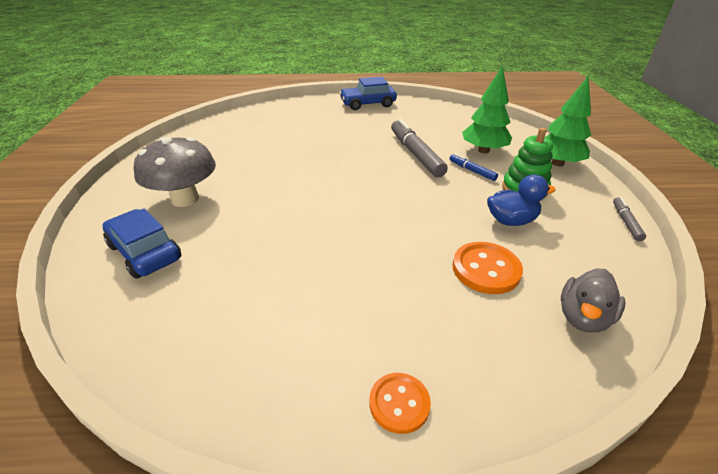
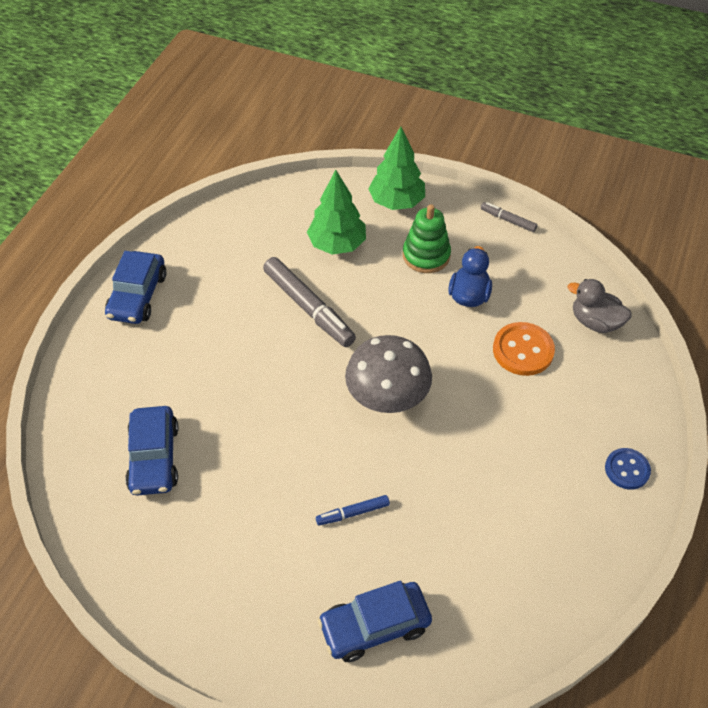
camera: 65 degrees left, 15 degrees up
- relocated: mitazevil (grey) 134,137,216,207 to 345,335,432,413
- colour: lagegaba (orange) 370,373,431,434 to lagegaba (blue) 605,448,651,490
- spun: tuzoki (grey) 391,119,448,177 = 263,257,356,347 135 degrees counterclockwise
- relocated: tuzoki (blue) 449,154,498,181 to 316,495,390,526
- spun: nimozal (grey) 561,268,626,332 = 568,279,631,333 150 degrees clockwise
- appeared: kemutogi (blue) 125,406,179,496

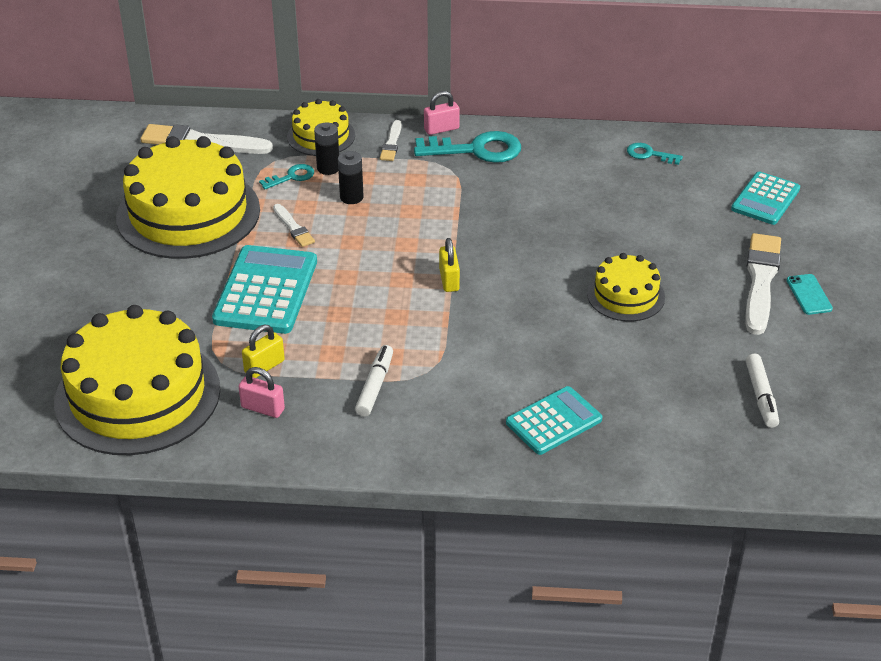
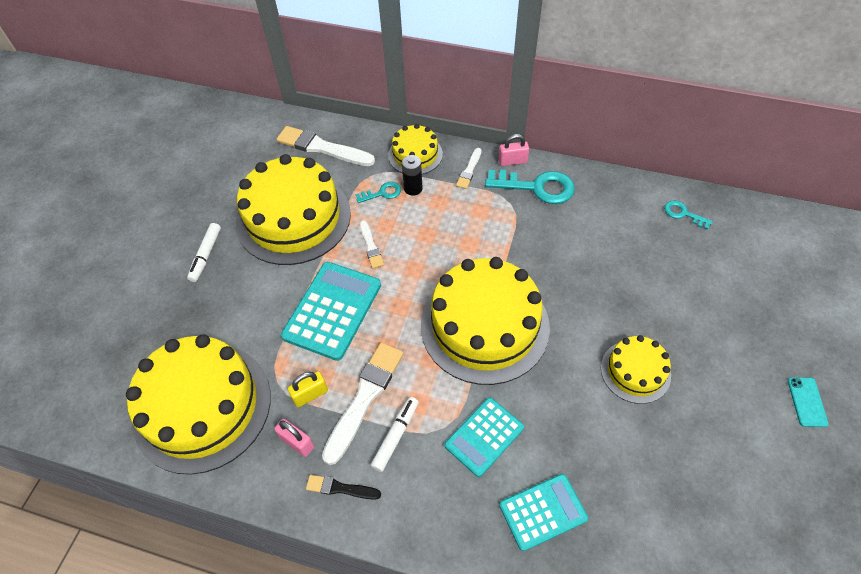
camera: 15 degrees right, 15 degrees up
- missing: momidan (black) 338,151,363,204
- exchanged: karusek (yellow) 439,238,460,292 to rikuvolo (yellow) 421,257,550,385
- relocated: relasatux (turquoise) 731,171,800,225 to 444,397,524,477
- relocated: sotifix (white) 746,233,781,335 to 322,342,404,465
- relocated: tuzoki (white) 746,354,779,428 to 187,223,221,282
- appeared: sotifix (black) 306,475,381,500

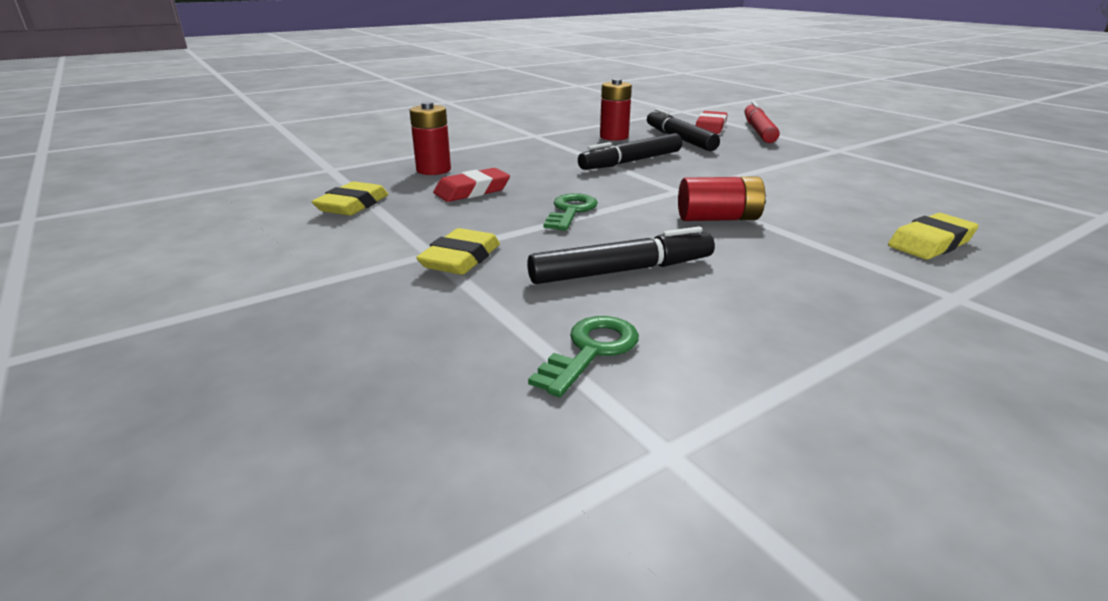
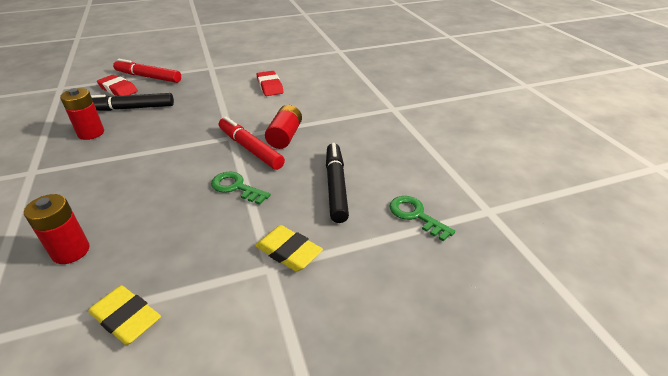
camera: 75 degrees left, 10 degrees up
- relocated: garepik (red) 433,168,510,202 to 257,71,284,96
- missing: tuzoki (black) 578,133,682,170
- missing: garepik (yellow) 888,213,979,259
- appeared: tuzoki (red) 219,116,285,170

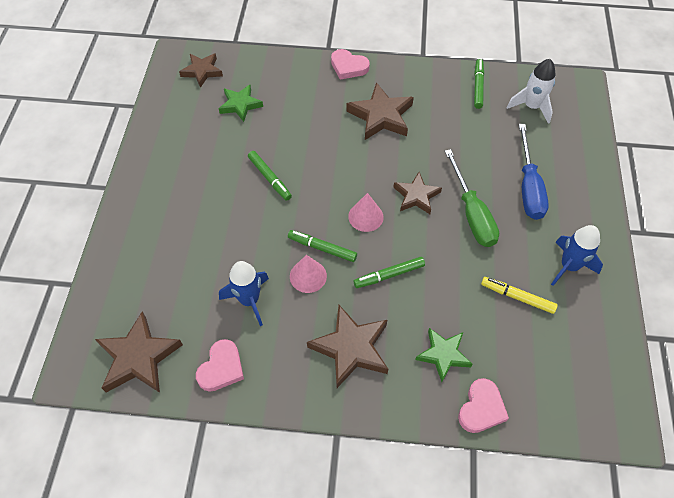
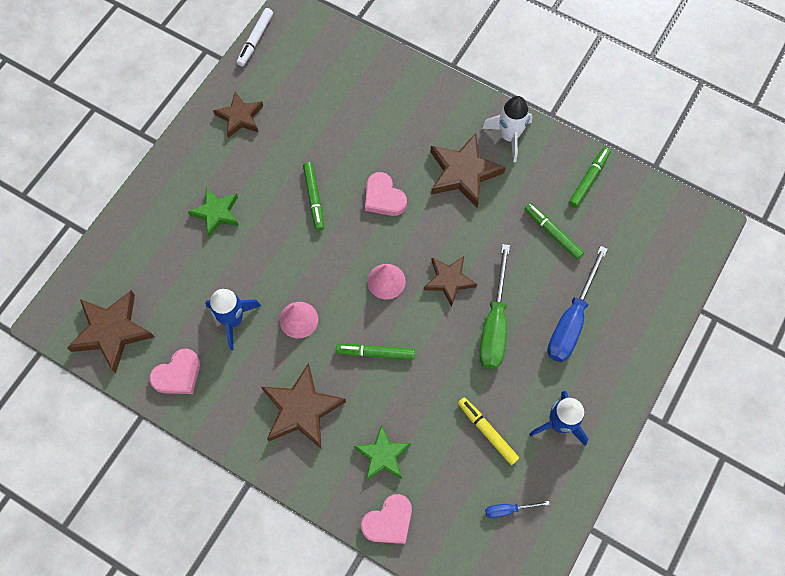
camera: 25 degrees right, 10 degrees up
- relocated: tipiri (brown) 179,53,223,88 to 213,91,263,138
- relocated: tipiri (green) 219,85,263,122 to 188,187,239,237
- relocated: tuzoki (green) 288,230,357,262 to 524,203,584,260
- relocated: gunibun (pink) 331,49,370,80 to 365,172,407,216
- relocated: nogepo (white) 506,59,555,124 to 482,96,533,162
- appeared: tuzoki (white) 237,8,273,66
- appeared: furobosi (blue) 485,501,550,518

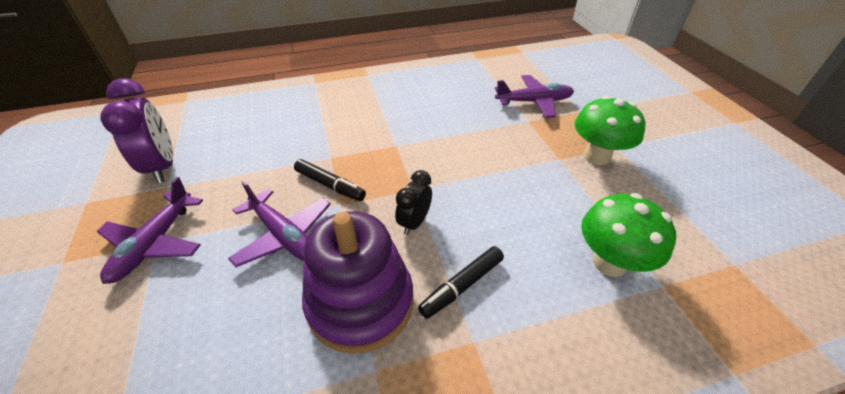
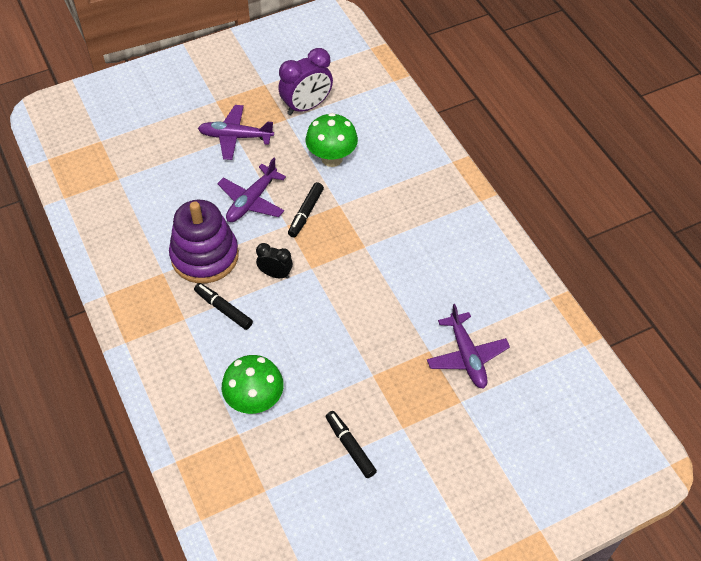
camera: 80 degrees right, 10 degrees up
- relocated: mitazevil (green) 574,96,646,166 to 306,113,358,167
- appeared: tuzoki (black) 326,411,377,478

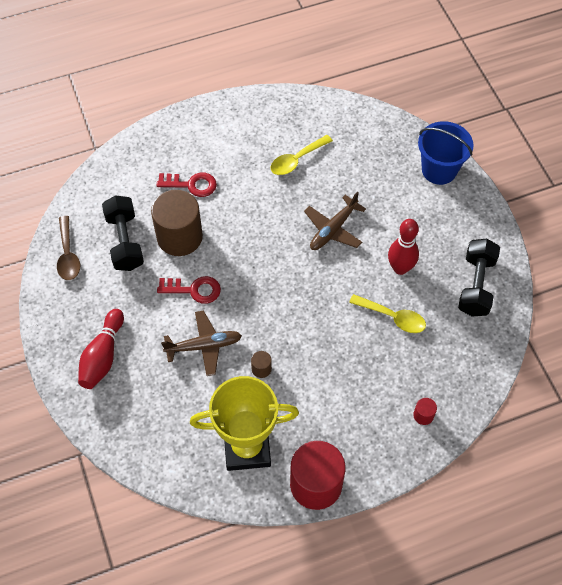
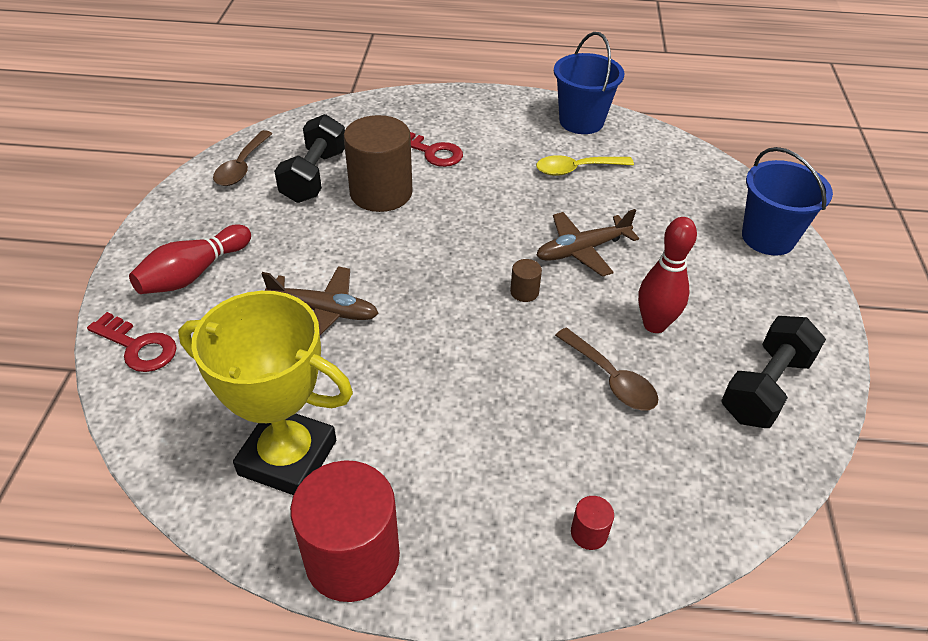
camera: 25 degrees right, 15 degrees down
- relocated: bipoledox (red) 157,276,221,304 to 87,312,177,372
- relocated: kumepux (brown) 251,351,272,378 to 510,259,542,302
- colour: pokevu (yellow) 349,294,426,333 to pokevu (brown) 555,328,658,410
- appeared: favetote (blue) 554,32,624,134

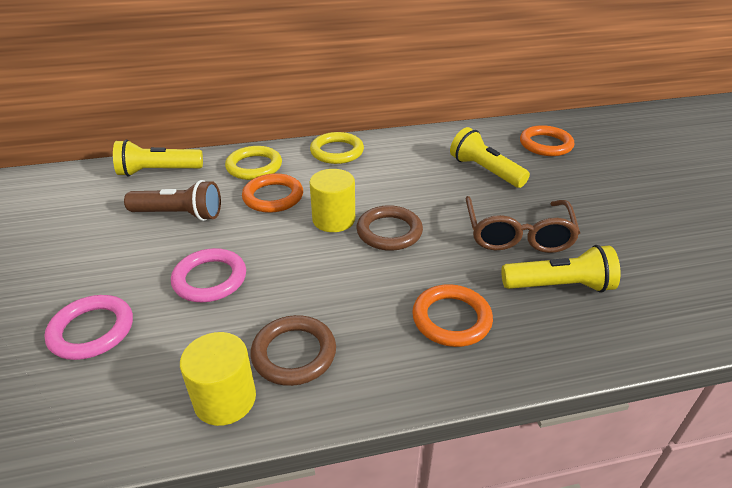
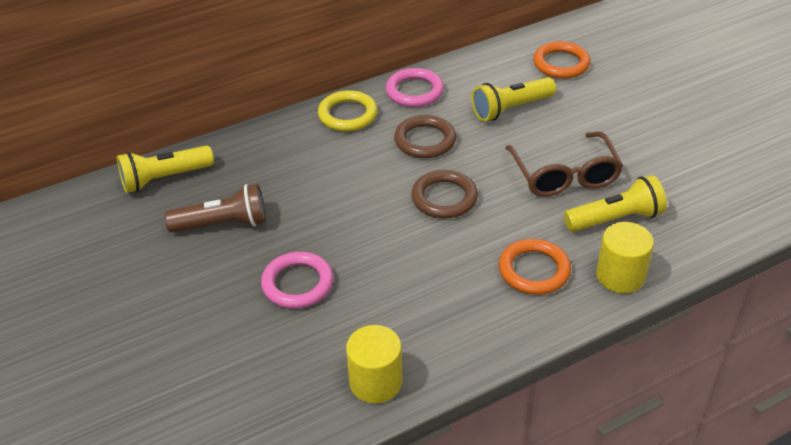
camera: 15 degrees left, 5 degrees up
- relocated: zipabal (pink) 44,295,133,360 to 386,68,444,107
- missing: zipabal (yellow) 225,146,282,180
- missing: zipabal (orange) 242,173,303,213
- relocated: zipabal (brown) 251,315,336,386 to 394,115,456,158
- relocated: kumepux (yellow) 309,169,355,232 to 596,222,654,293
- spun: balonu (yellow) 450,127,530,188 = 472,77,556,121 60 degrees counterclockwise

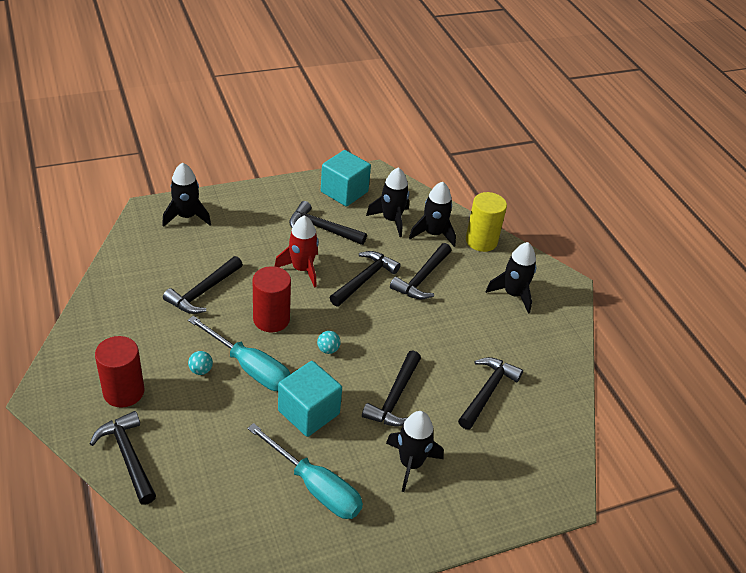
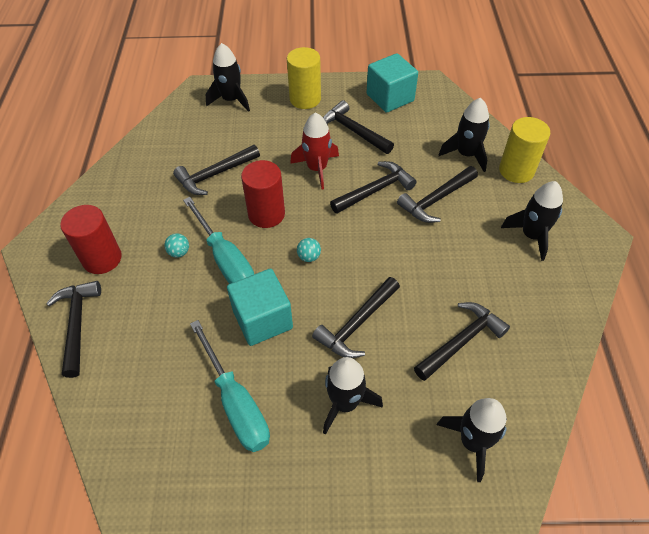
camera: 25 degrees right, 10 degrees up
- relocated: nogepo (black) 366,167,409,237 to 437,398,507,482
- appeared: kumepux (yellow) 287,47,321,109

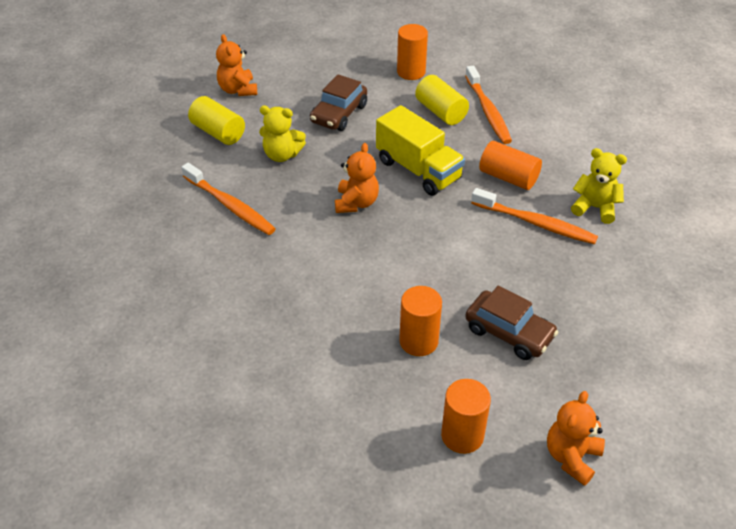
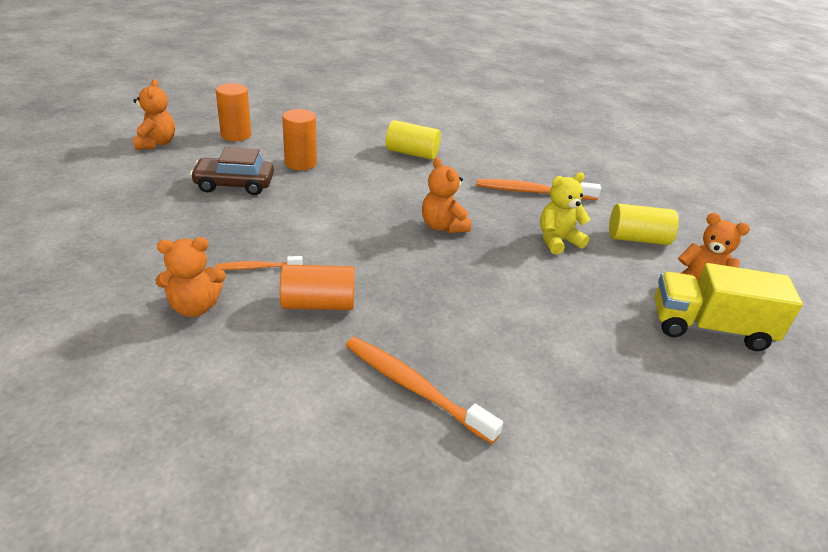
camera: 140 degrees right, 10 degrees down
- missing: kemutogi (brown) 310,74,367,131
- relocated: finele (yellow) 376,105,465,196 to 655,263,803,351
- missing: kumepux (orange) 397,24,428,80
- relocated: kumepux (yellow) 415,75,469,125 to 386,120,441,160
- size: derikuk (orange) 471,188,598,245 = 215,256,303,270 x0.55
- colour: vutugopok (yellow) 571,148,627,224 to vutugopok (orange) 156,237,226,317

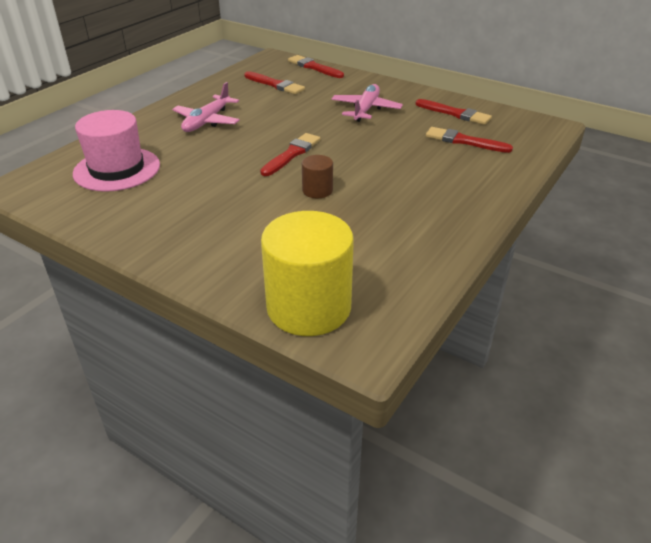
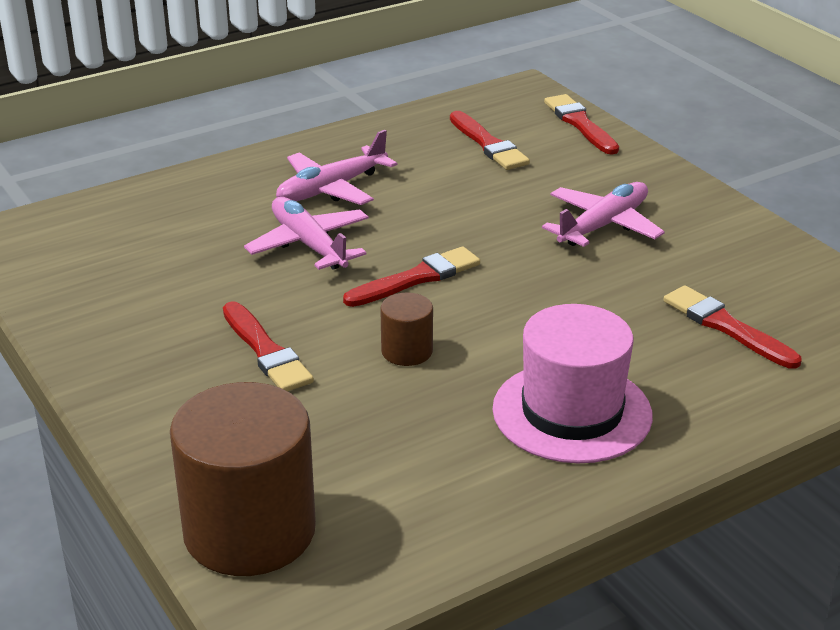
camera: 25 degrees right, 5 degrees down
- relocated: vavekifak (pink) 73,110,160,192 to 493,304,653,463
- colour: kumepux (yellow) 261,211,354,336 to kumepux (brown) 170,382,316,576
- relocated: sotifix (red) 416,99,492,125 to 223,301,314,391
- appeared: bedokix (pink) 244,197,369,270

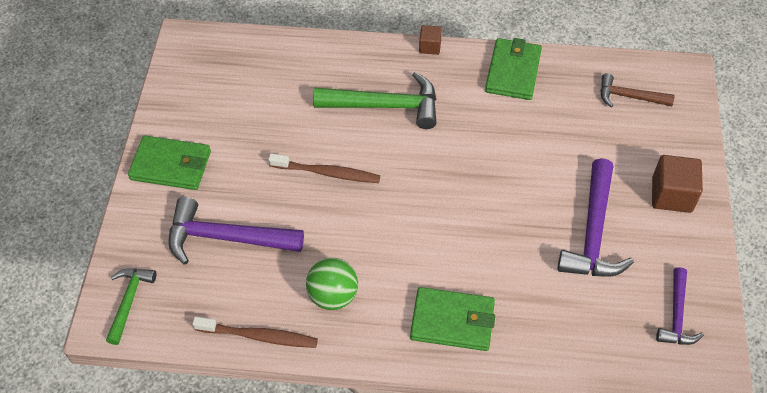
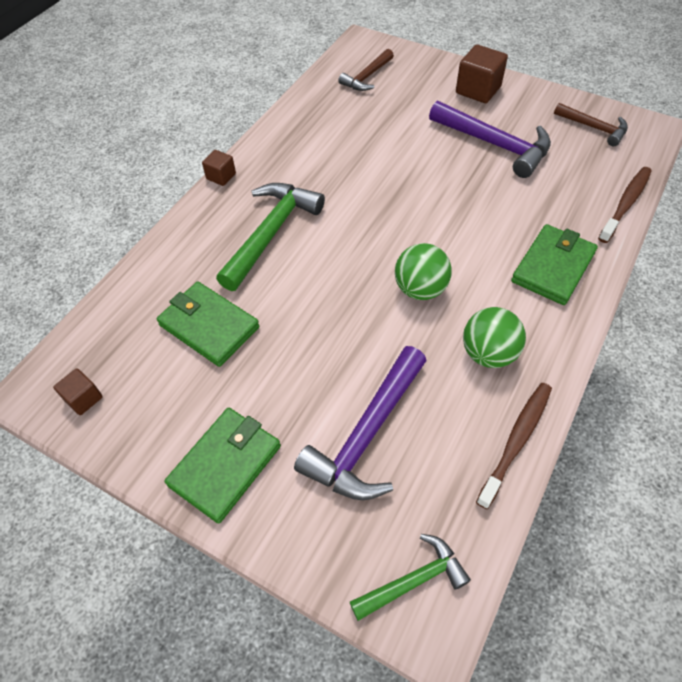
camera: 65 degrees left, 0 degrees up
- spun: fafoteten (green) 106,268,156,345 = 350,534,471,621 120 degrees clockwise
- relocated: derikuk (brown) 268,153,380,183 to 598,167,652,243
- relocated: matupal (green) 485,38,542,100 to 157,282,259,367
- colour: fafoteten (purple) 656,267,704,345 to fafoteten (brown) 554,103,628,146
- appeared: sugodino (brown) 53,368,103,415
- appeared: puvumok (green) 395,243,452,300

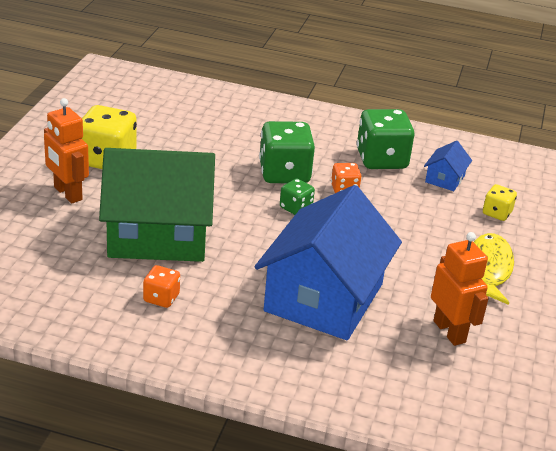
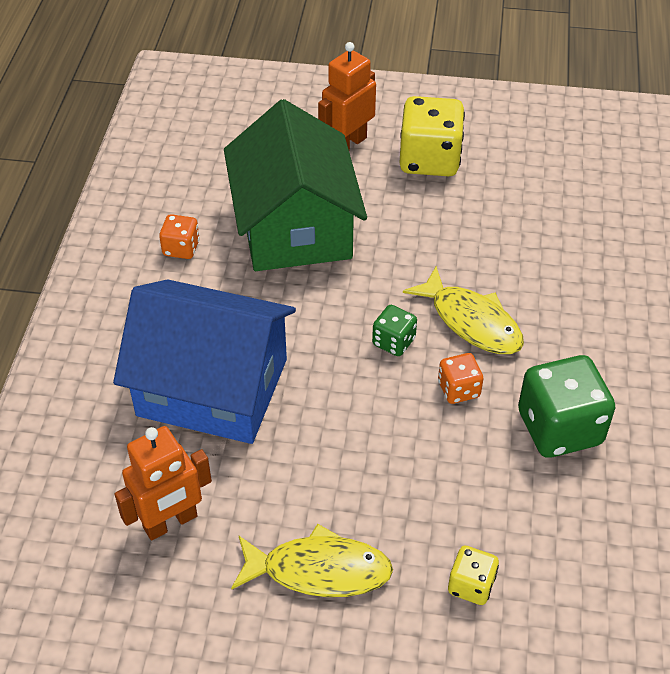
camera: 85 degrees right, 15 degrees up
- exchanged: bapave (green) 259,121,315,183 to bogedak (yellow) 403,266,524,354
- missing: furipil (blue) 424,141,472,191

